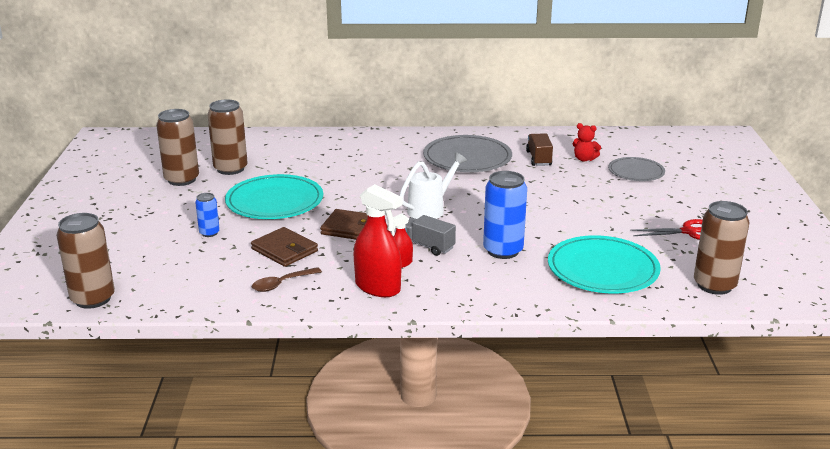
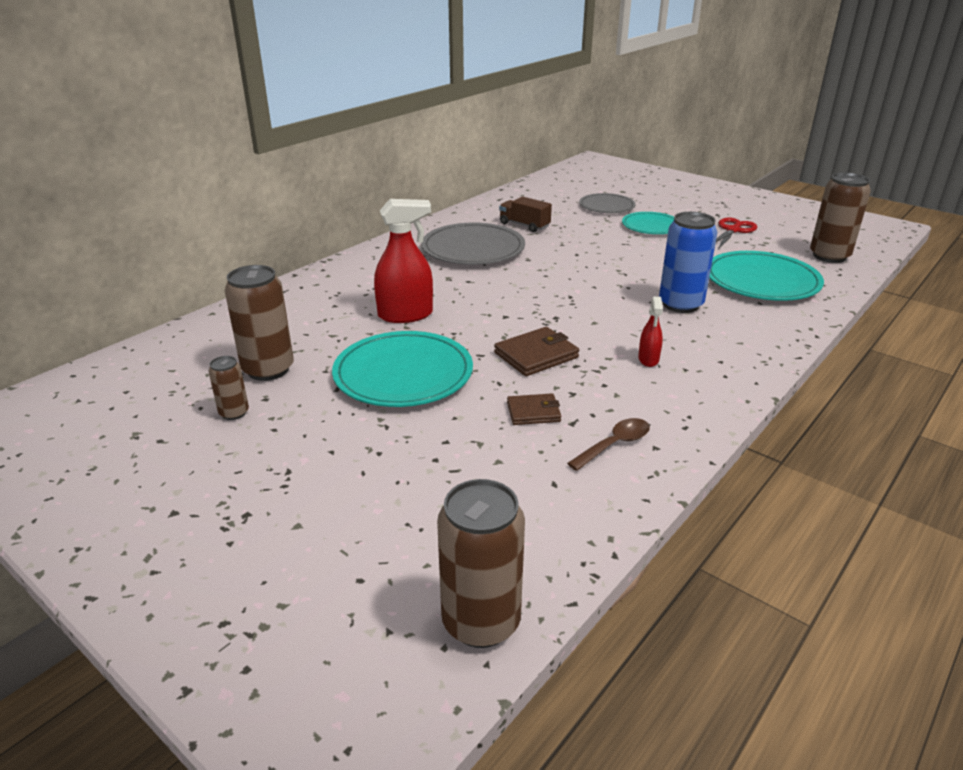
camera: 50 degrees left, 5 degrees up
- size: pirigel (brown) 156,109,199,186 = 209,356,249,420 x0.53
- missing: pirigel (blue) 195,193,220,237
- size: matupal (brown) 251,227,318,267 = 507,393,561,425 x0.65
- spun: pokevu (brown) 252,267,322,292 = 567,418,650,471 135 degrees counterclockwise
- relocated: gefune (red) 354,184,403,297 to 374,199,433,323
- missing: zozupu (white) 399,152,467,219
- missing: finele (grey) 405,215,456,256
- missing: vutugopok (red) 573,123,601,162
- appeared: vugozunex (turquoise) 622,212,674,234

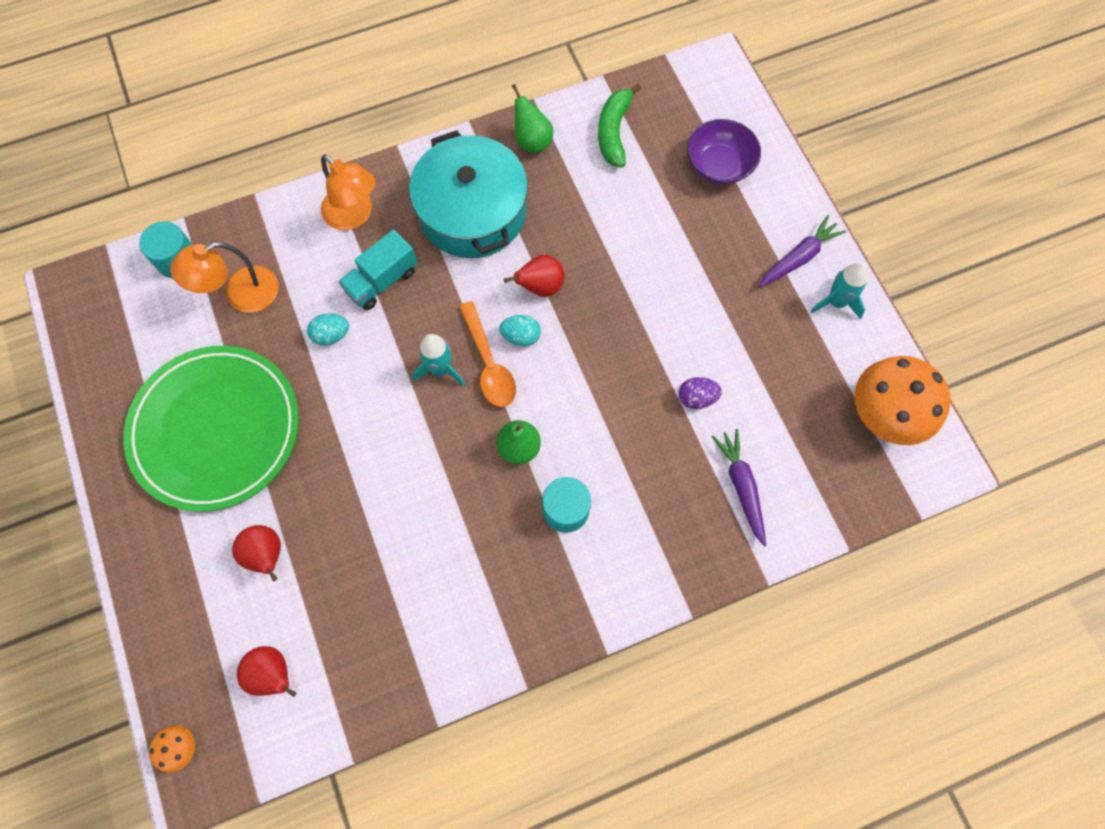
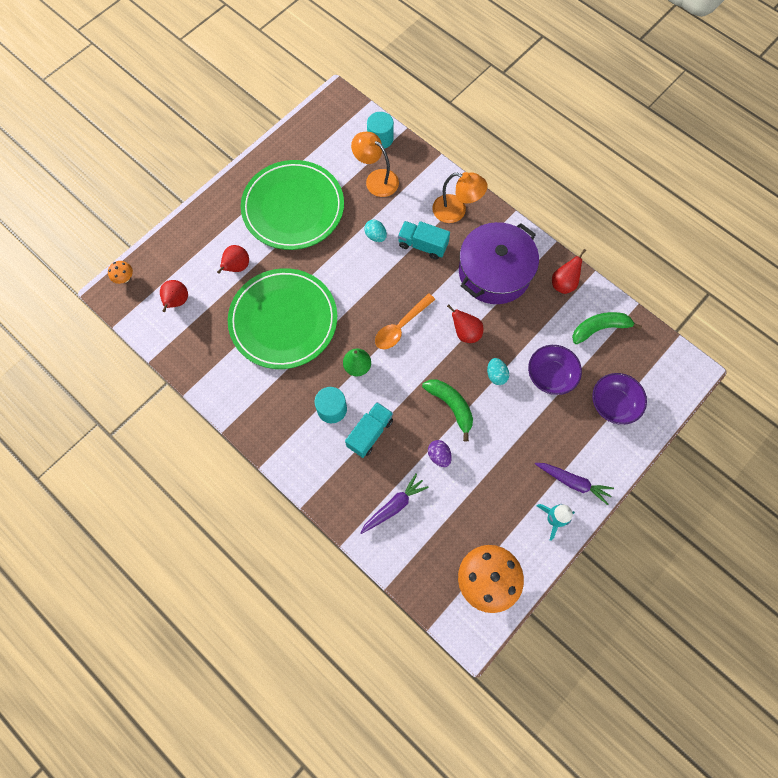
camera: 65 degrees right, 0 degrees up
- spun: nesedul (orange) 321,154,375,231 = 432,172,488,223 90 degrees counterclockwise
- colour: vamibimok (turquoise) 409,130,528,258 to vamibimok (purple) 459,222,539,304
- missing: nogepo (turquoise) 412,334,465,386
- relocated: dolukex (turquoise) 499,315,541,347 to 487,358,509,385
- colour: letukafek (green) 512,84,553,153 to letukafek (red) 552,249,586,294
- appeared: vugozunex (green) 228,268,337,369
- appeared: finele (turquoise) 345,402,393,458
- appeared: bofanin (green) 422,379,473,442
- appeared: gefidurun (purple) 528,345,582,395

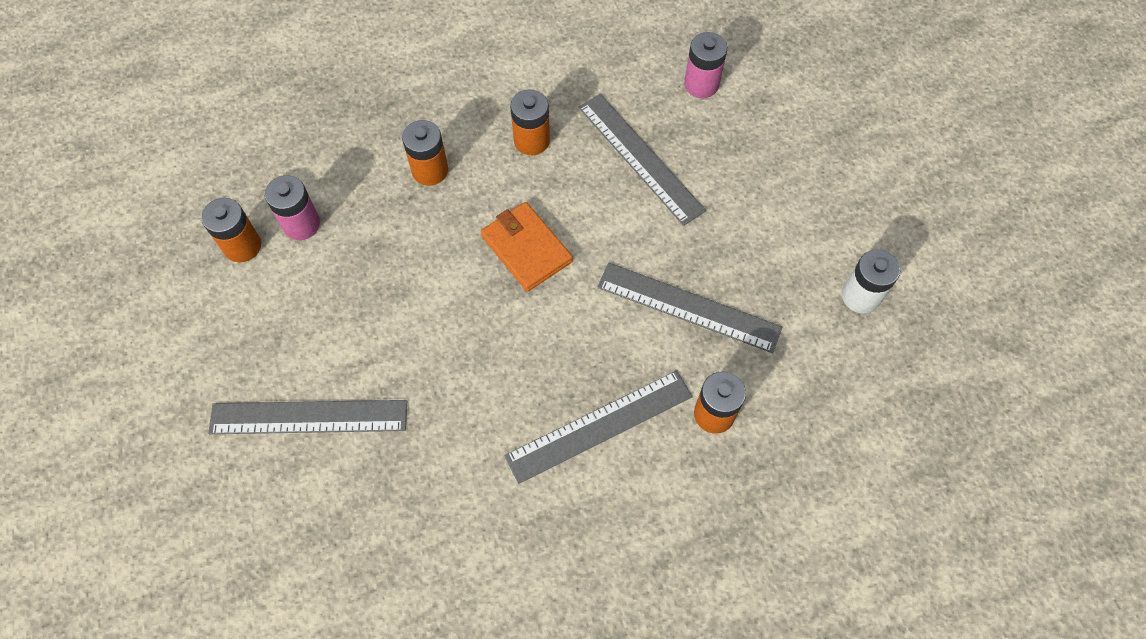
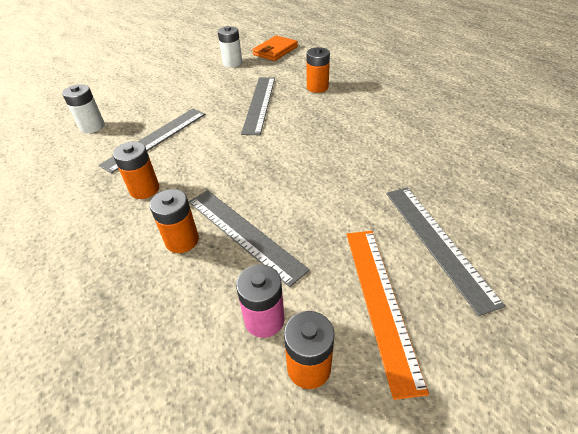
camera: 105 degrees left, 20 degrees down
- relocated: matupal (orange) 481,202,573,292 to 252,36,298,61
- relocated: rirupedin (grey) 504,370,693,484 to 189,190,310,287
- colour: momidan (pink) 684,32,727,98 to momidan (white) 62,84,105,133
- appeared: rirupedin (orange) 347,231,429,400

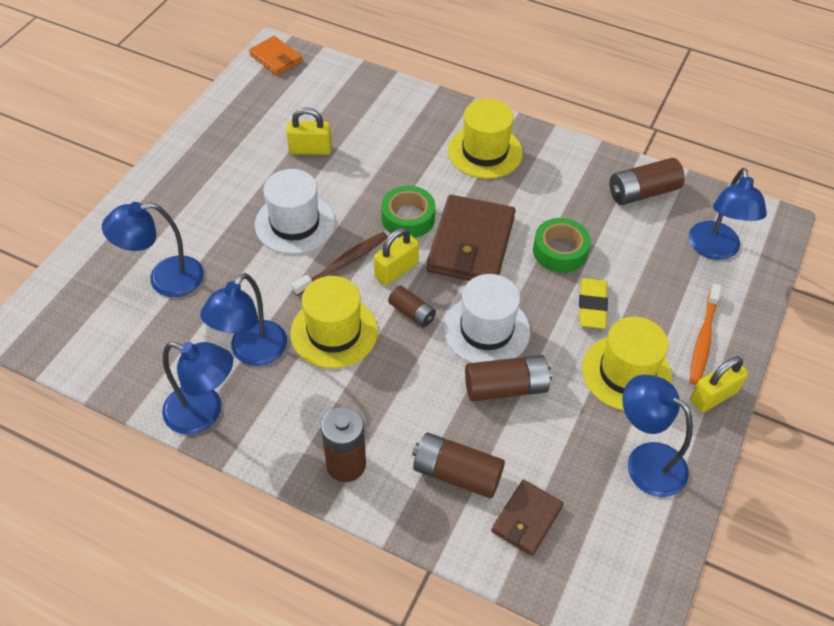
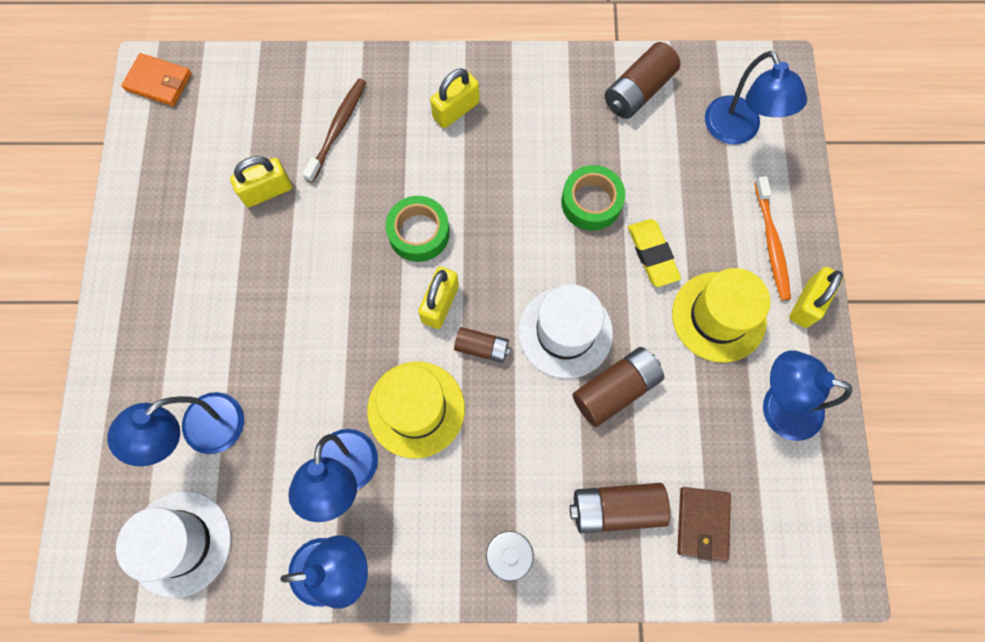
camera: 25 degrees left, 20 degrees up
- relocated: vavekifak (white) 255,169,335,254 to 116,491,231,598
- relocated: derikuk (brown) 292,232,388,296 to 302,78,366,183
- missing: matupal (brown) 427,195,515,281
- exchanged: vavekifak (yellow) 448,99,523,179 to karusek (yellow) 430,68,479,128

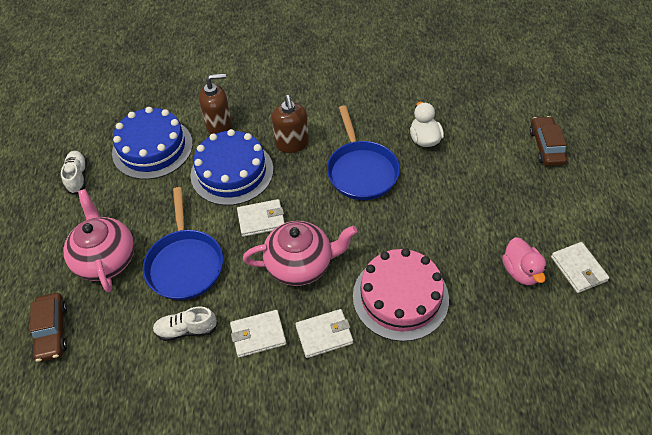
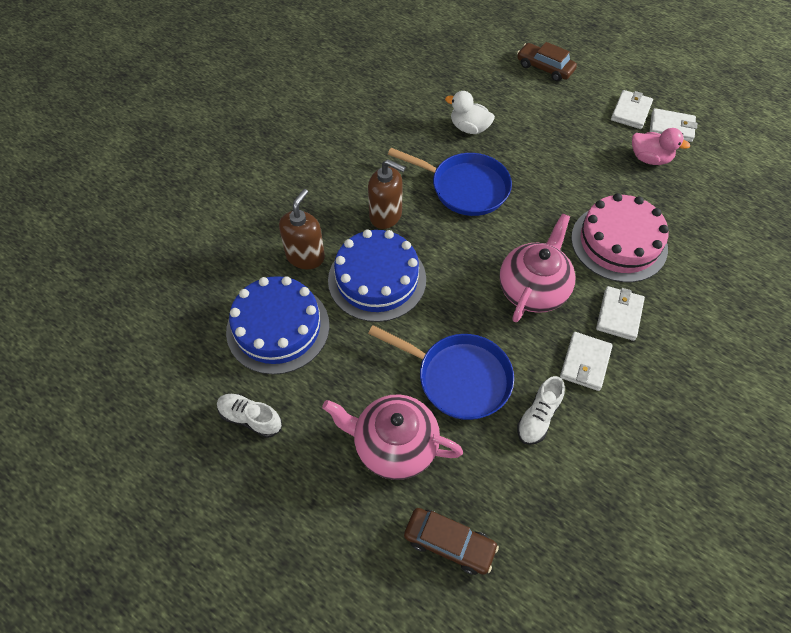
camera: 55 degrees left, 5 degrees up
- relocated: matupal (white) 237,199,285,237 to 611,90,653,129

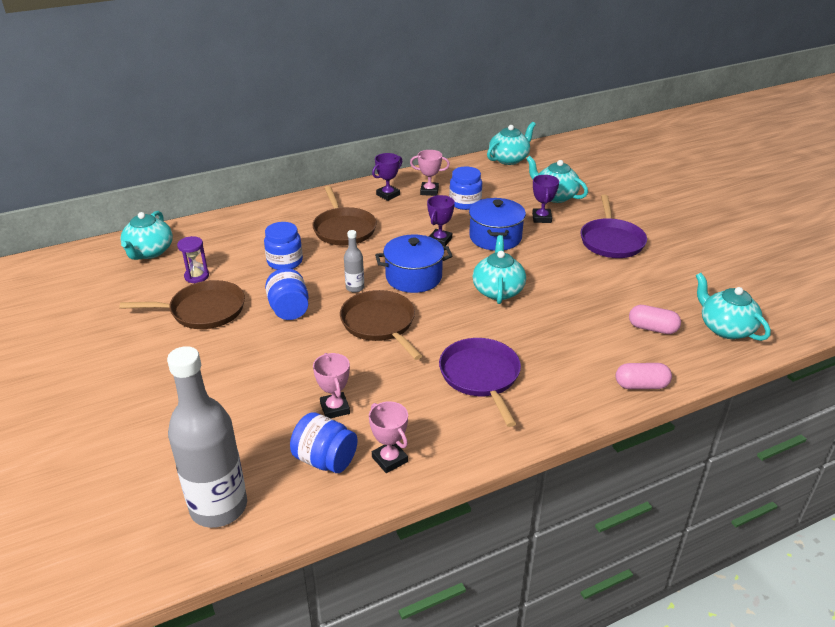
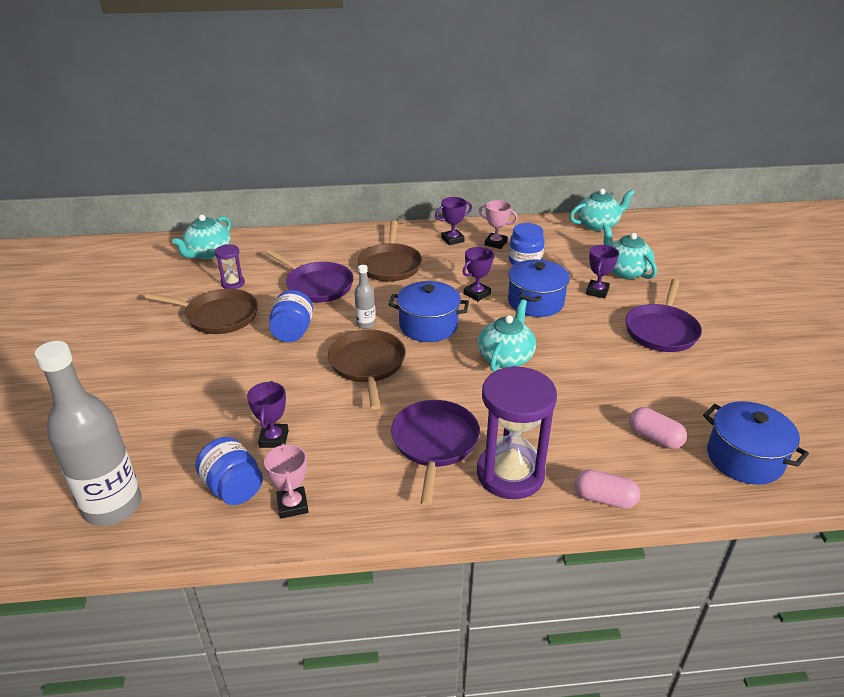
camera: 20 degrees right, 0 degrees up
- exchanged: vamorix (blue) 264,222,303,270 to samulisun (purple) 266,250,354,303
- colour: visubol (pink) 313,353,350,418 to visubol (purple) 247,381,289,448
- exchanged: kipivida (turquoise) 696,273,771,341 to vamibimok (blue) 703,401,809,485
- appeared: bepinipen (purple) 477,366,557,499

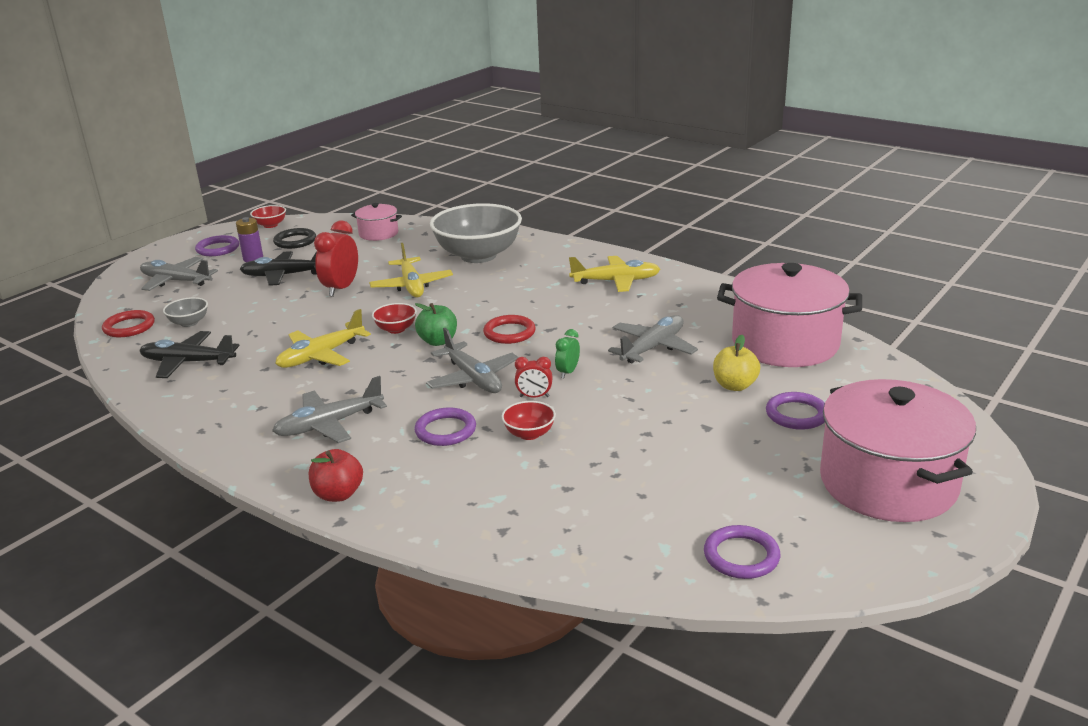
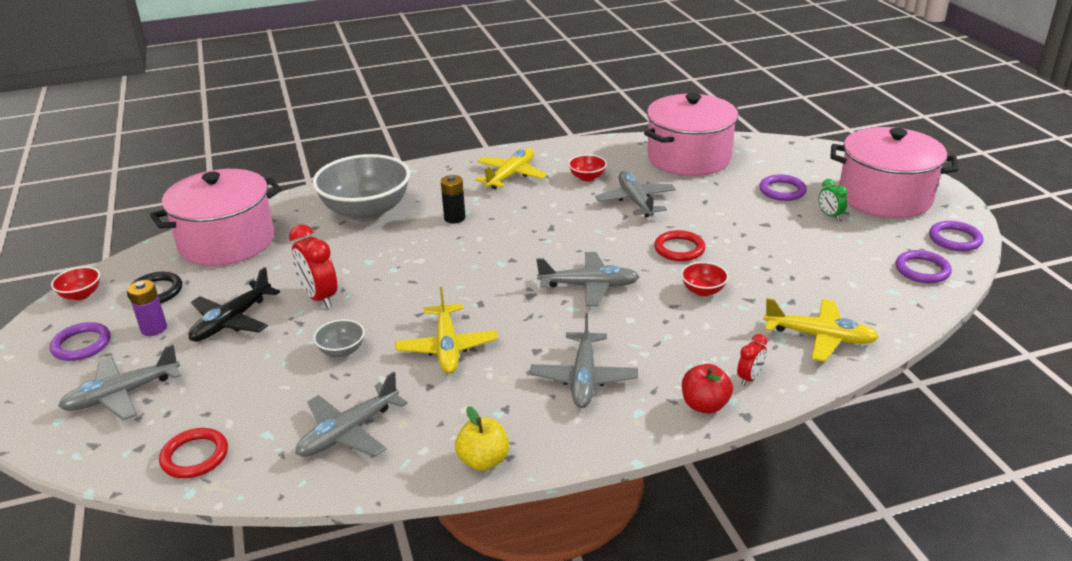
camera: 55 degrees left, 5 degrees up
- colour: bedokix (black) 139,331,240,378 to bedokix (grey) 295,372,408,457
- relocated: gefidurun (grey) 163,297,208,327 to 313,319,365,357
- size: vamibimok (pink) 351,203,402,241 = 150,169,282,266 x2.05
- relocated: bedokix (yellow) 369,243,453,297 to 763,298,879,362
- relocated: gefidurun (red) 372,303,417,334 to 568,155,607,181
- missing: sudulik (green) 415,303,457,346
- relocated: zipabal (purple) 415,407,476,446 to 929,221,983,251
- relocated: zipabal (red) 483,315,536,344 to 654,230,705,261
- relocated: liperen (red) 515,357,552,398 to 737,334,767,386
- relocated: liperen (green) 555,329,580,378 to 818,179,848,220
- relocated: sudulik (yellow) 713,335,760,391 to 455,406,509,471
- appeared: momidan (black) 441,175,466,223

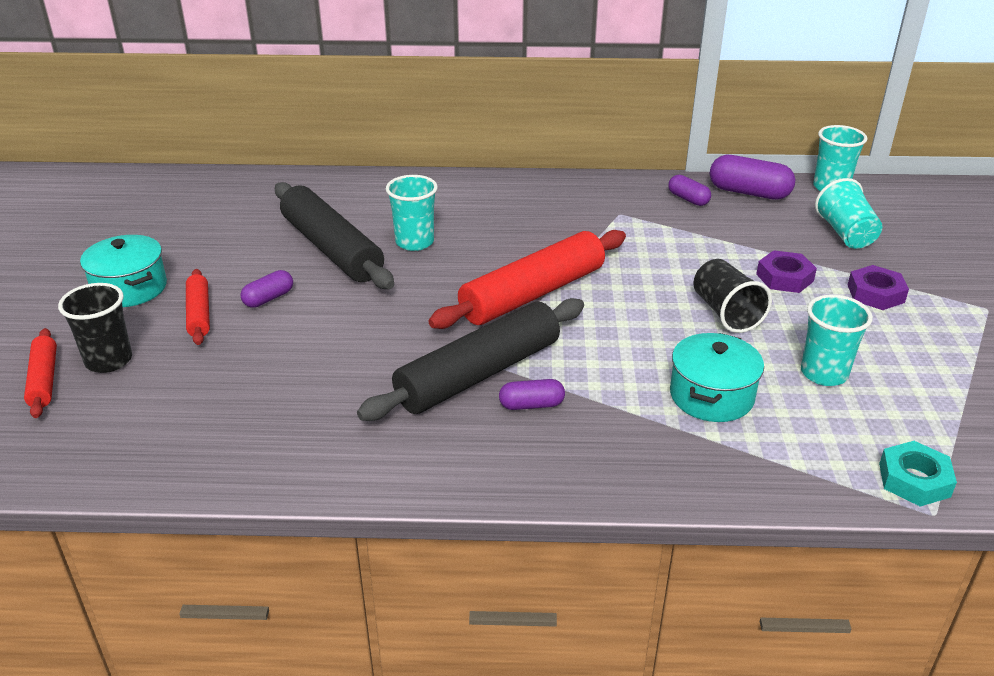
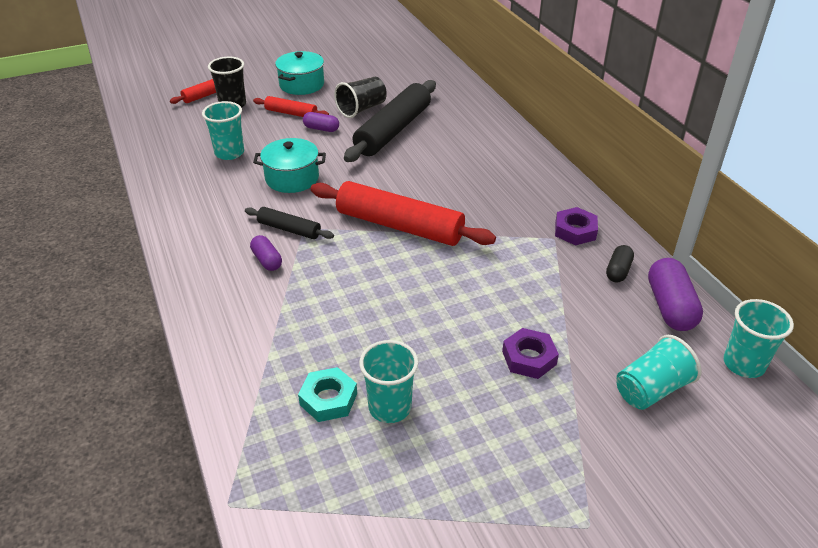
camera: 65 degrees right, 5 degrees up
- spun: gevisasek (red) 186,269,210,345 = 253,96,329,117 60 degrees clockwise
- size: gevisasek (black) 357,298,584,421 = 245,207,334,239 x0.51
- relocated: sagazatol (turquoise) 386,175,438,251 to 202,101,244,160
- colour: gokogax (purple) 668,175,711,206 to gokogax (black) 606,245,634,283
- relocated: vamibimok (turquoise) 670,333,764,422 to 253,138,326,193
- relocated: sagazatol (black) 693,259,772,333 to 334,77,387,118
- relocated: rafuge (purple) 848,265,909,310 to 555,207,598,245
- relocated: rafuge (turquoise) 879,441,957,507 to 298,367,357,422

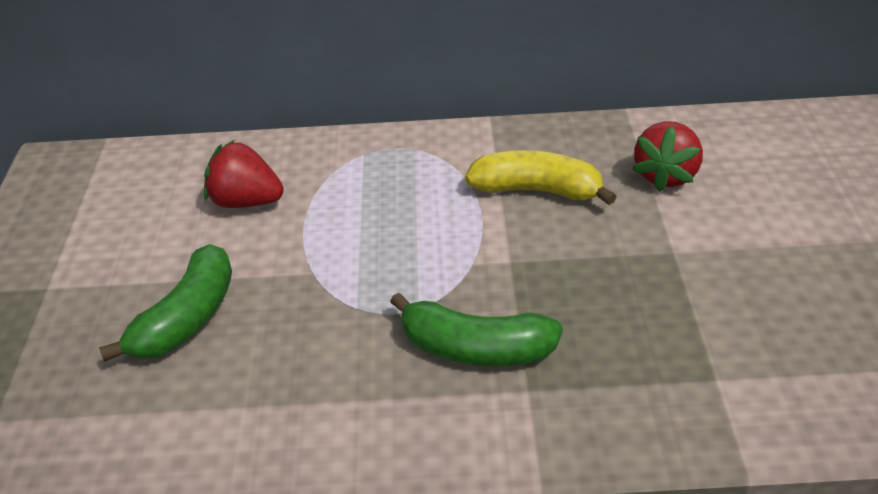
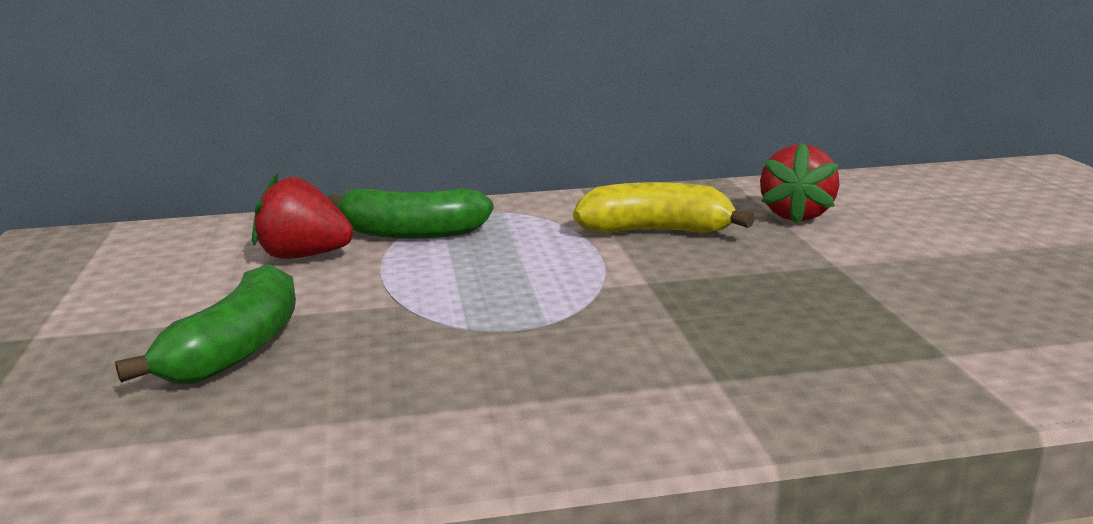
camera: 10 degrees left, 20 degrees down
- relocated: bofanin (green) 390,293,563,366 to 328,188,494,239

